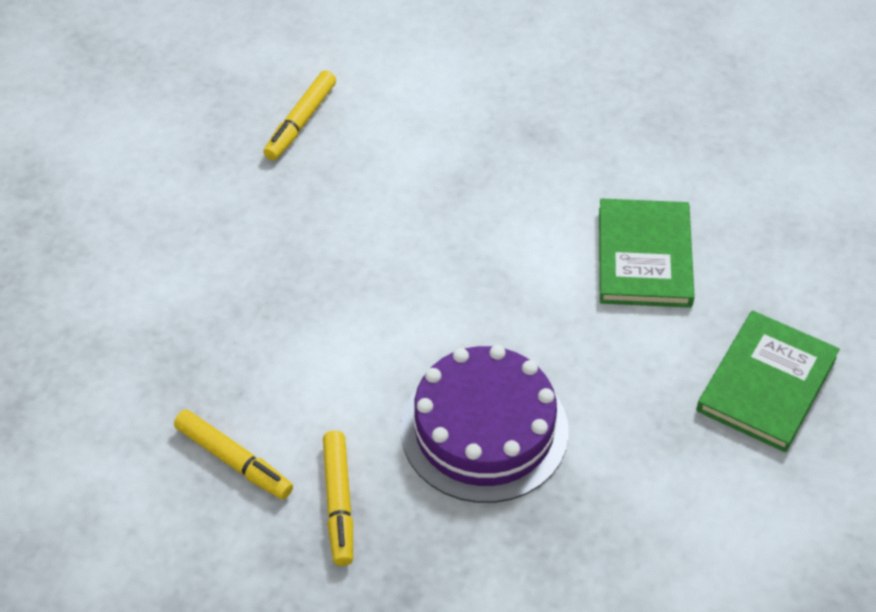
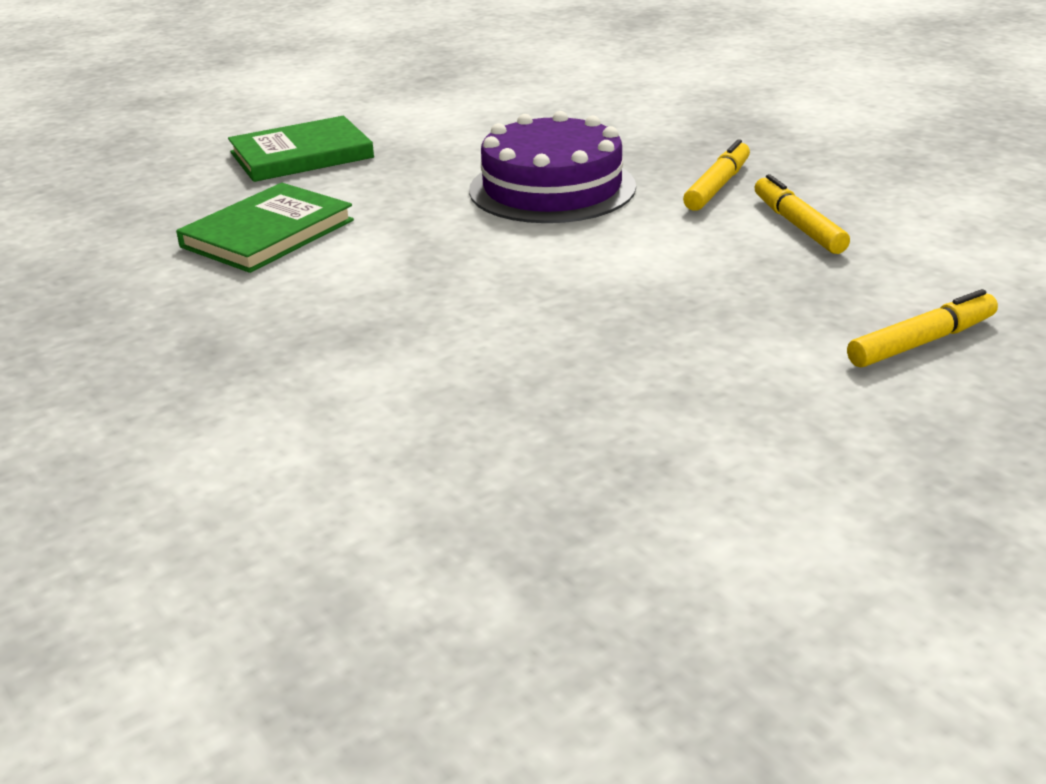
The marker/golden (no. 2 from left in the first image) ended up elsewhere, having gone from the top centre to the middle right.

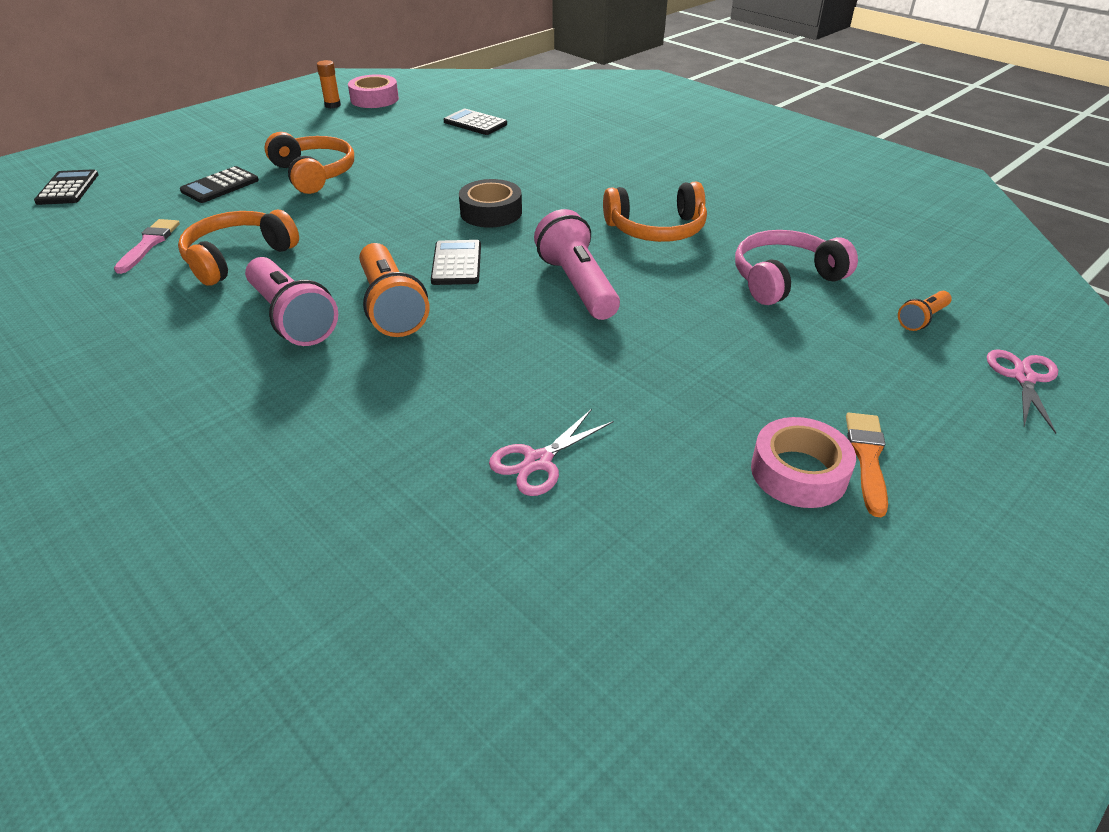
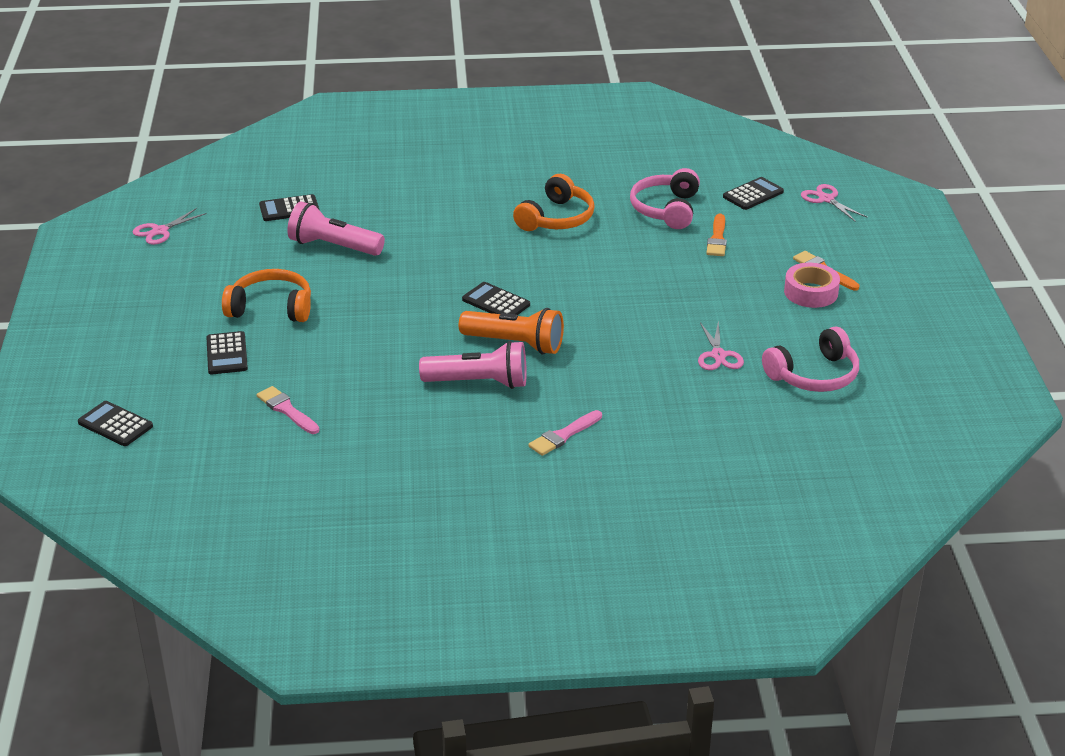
The second view lost the headset/orange (no. 1 from left) at the top left.
The second view lost the glue stick/orange at the top left.
The second view lost the sticky tape/jet-black at the top centre.
The second view gained the paint brush/pink (no. 2 from left) at the centre.
The second view gained the paint brush/orange (no. 1 from left) at the top right.
The second view gained the headset/pink (no. 2 from left) at the middle right.
The flashlight/pink (no. 2 from left in the first image) ended up elsewhere, having gone from the top centre to the top left.
Where the sticky tape/pink (no. 1 from left) stood at the top centre, the shears/pink (no. 1 from left) came to stand at the top left.
Where the flashlight/orange (no. 2 from left) stood at the middle right, the adding machine/jet-black (no. 5 from left) came to stand at the top right.

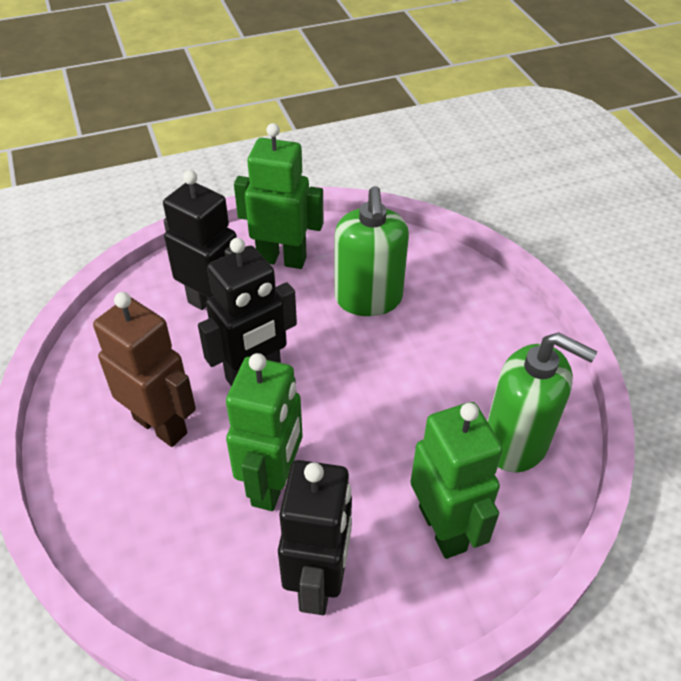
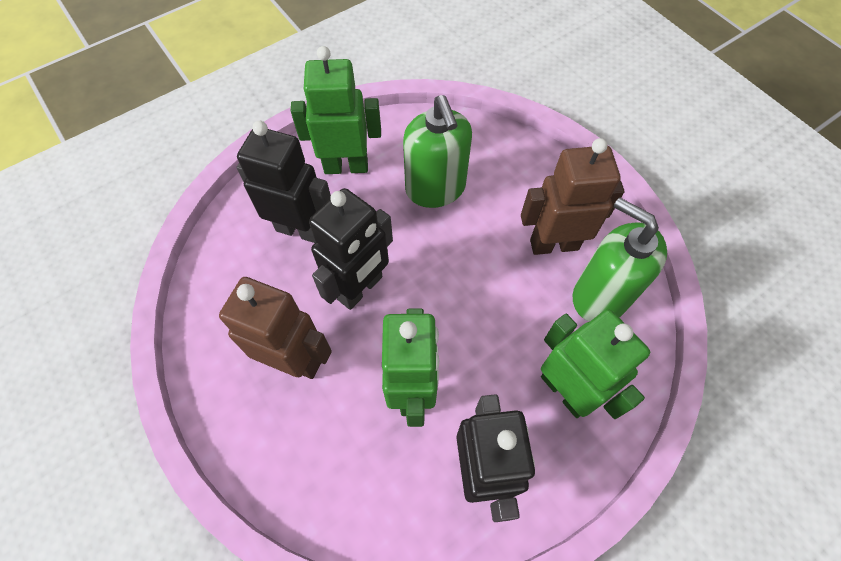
The second view gained the robot/russet (no. 2 from left) at the middle right.
The soap dispenser/green (no. 2 from left) at the middle right ended up facing another way, 150 degrees counterclockwise from before.

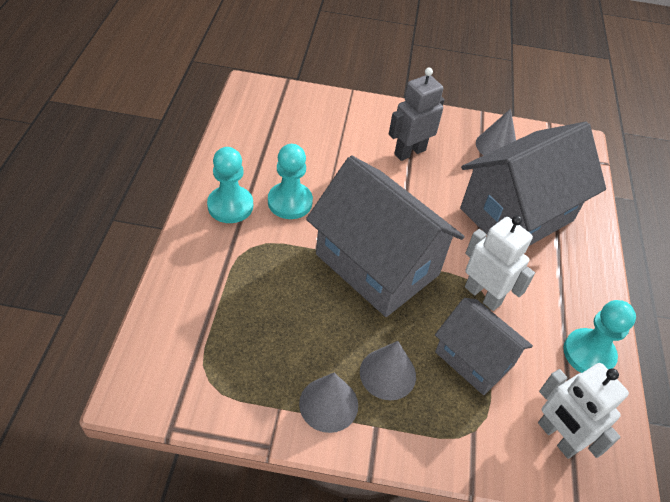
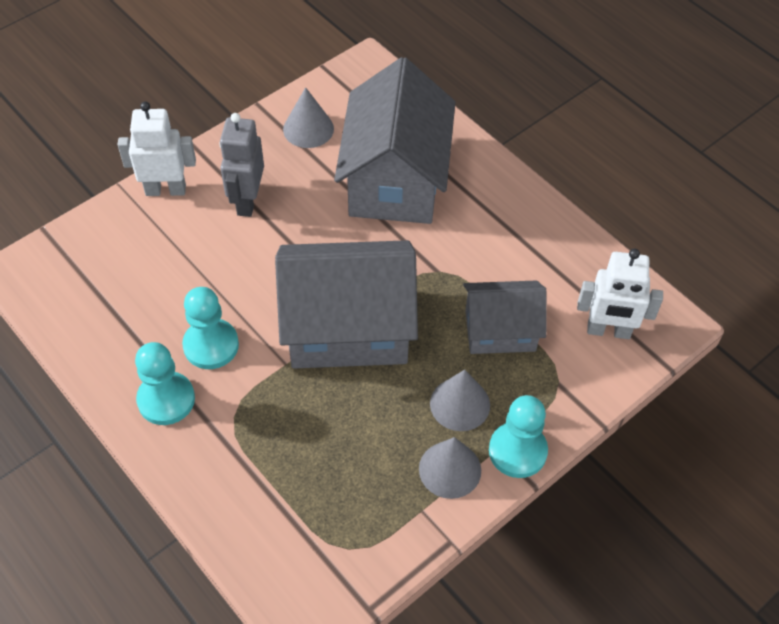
The robot/white (no. 1 from left) ended up elsewhere, having gone from the middle right to the top left.
The pawn/teal (no. 3 from left) ended up elsewhere, having gone from the bottom right to the bottom centre.

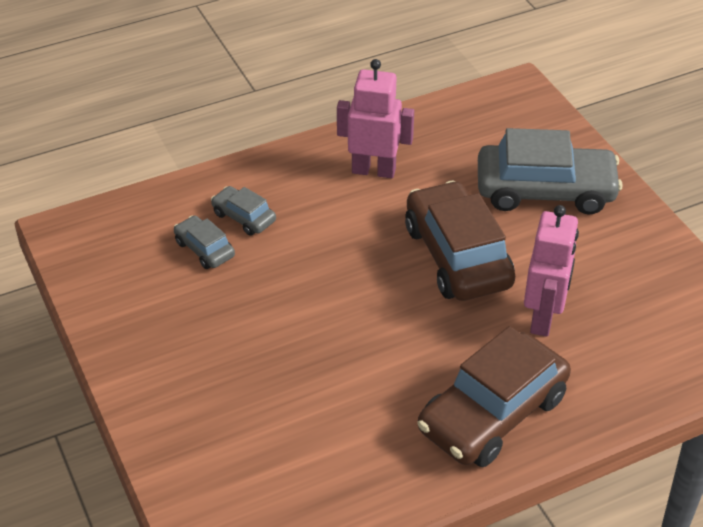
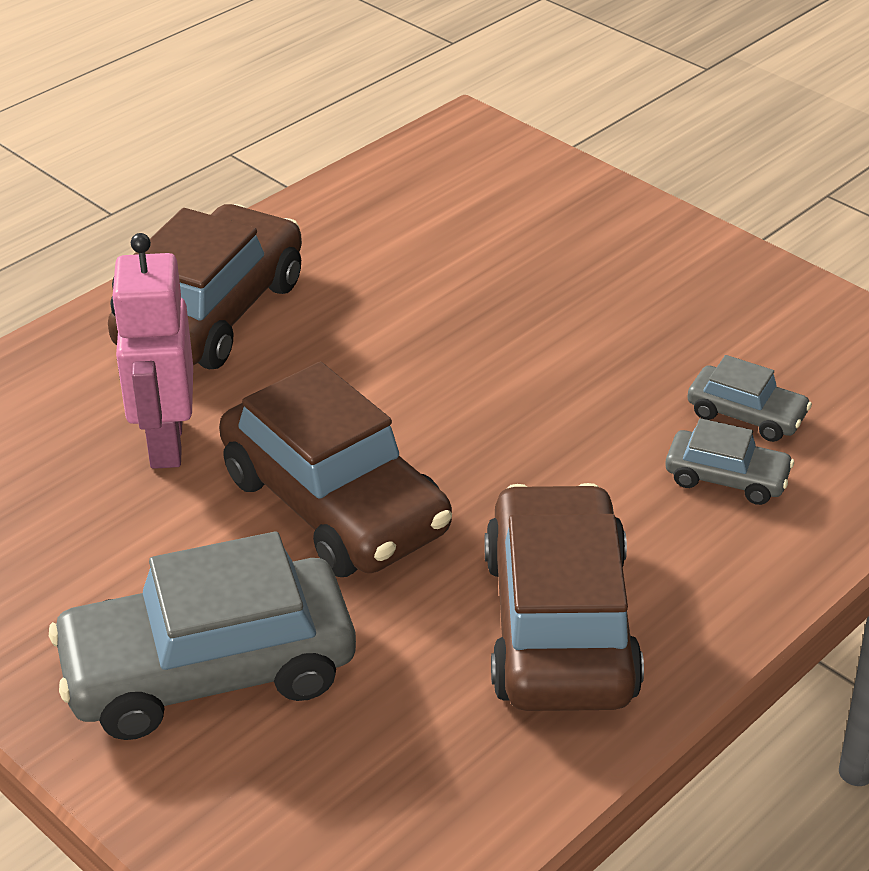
Where the robot/pink (no. 1 from left) stood at the top centre, the automobile/russet (no. 3 from left) came to stand at the bottom centre.

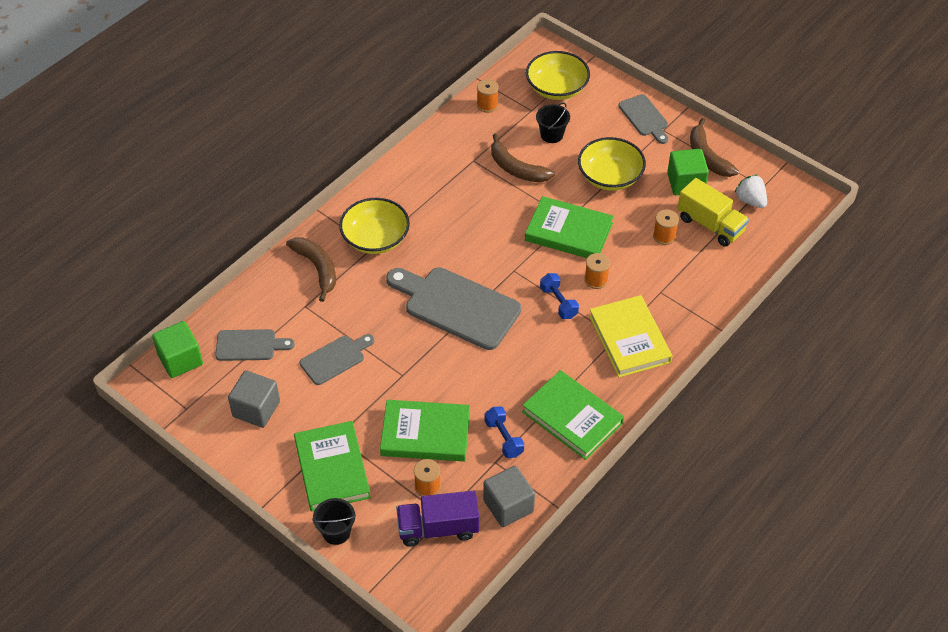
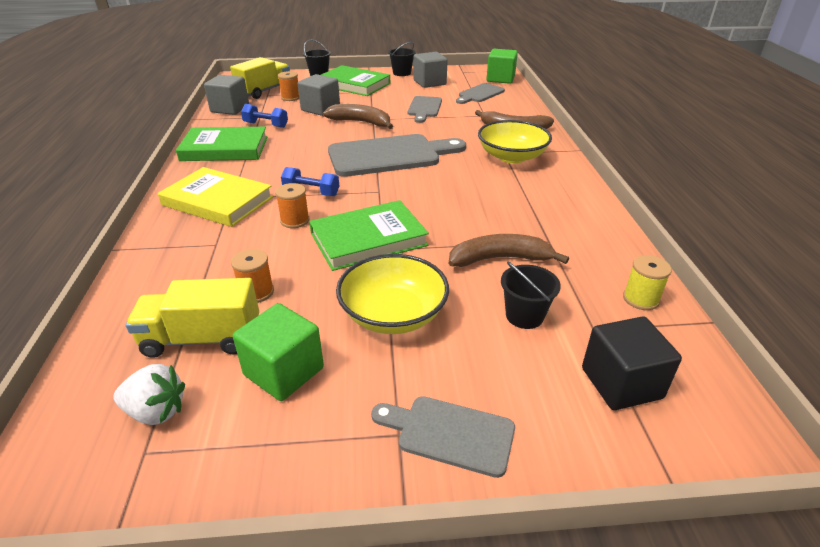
The second view gained the bucket/jet-black (no. 2 from left) at the top centre.
The banana fruit/russet (no. 3 from left in the first image) ended up elsewhere, having gone from the top right to the top centre.
Where the book/green (no. 2 from left) stood at the bottom centre, the block/gray (no. 2 from left) came to stand at the top centre.
Where the bowl/golden (no. 2 from left) stood at the top centre, the block/jet-black came to stand at the middle right.
What was the lorry/purple at the bottom centre turned into the lorry/golden (no. 2 from left) at the top left.
What was the bobbin/orange (no. 2 from left) at the top centre turned into the bobbin/golden at the middle right.

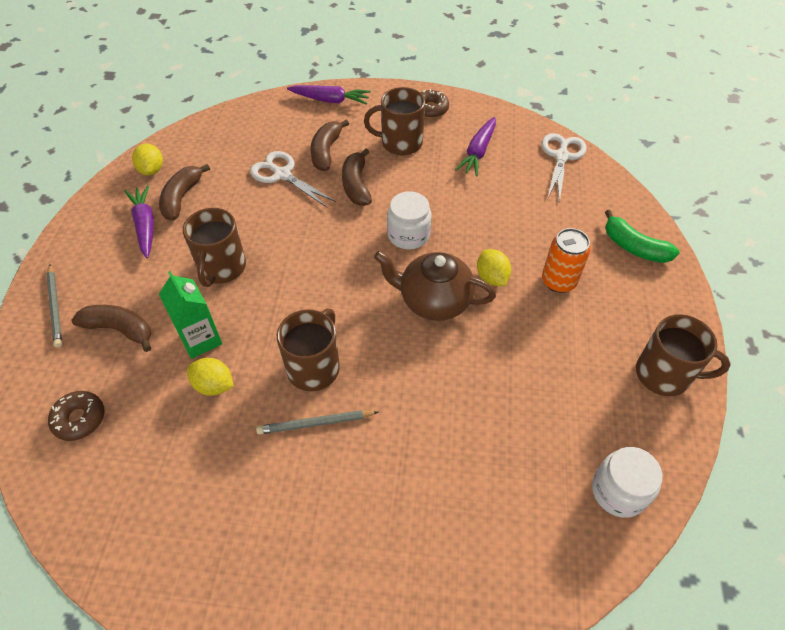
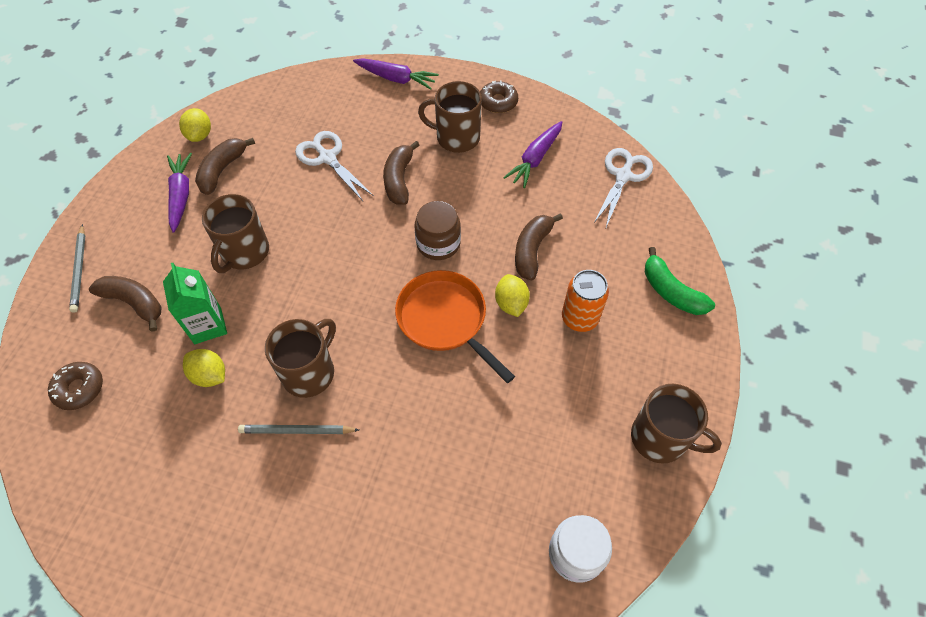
The banana fruit/russet (no. 3 from left in the first image) ended up elsewhere, having gone from the top centre to the centre.
Where the tea pot/russet stood at the centre, the skillet/orange came to stand at the centre.
What was the preserve jar/white (no. 1 from left) at the centre turned into the preserve jar/russet at the centre.

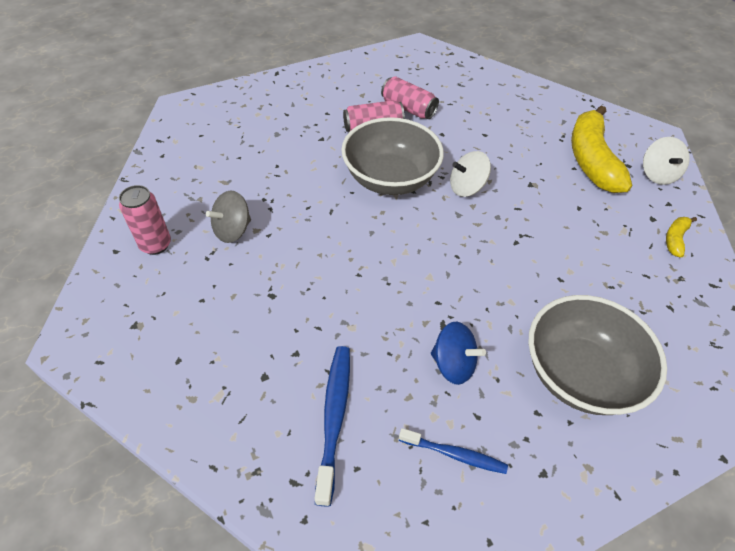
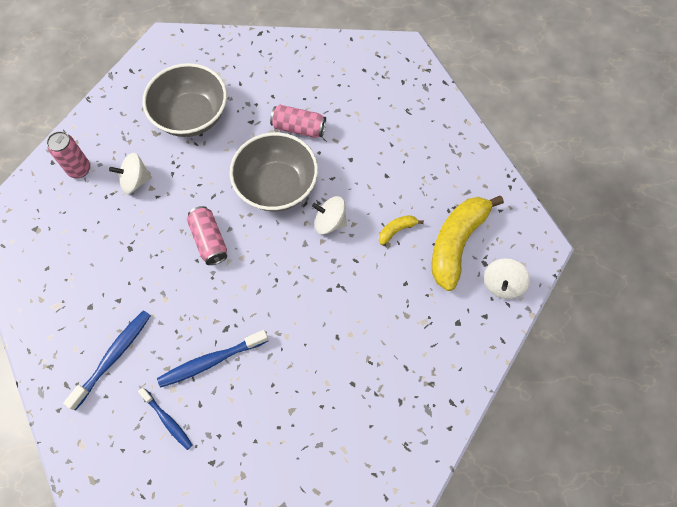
The can/pink (no. 3 from left in the first image) ended up elsewhere, having gone from the top centre to the middle left.
The bowl/gray (no. 2 from left in the first image) ended up elsewhere, having gone from the middle right to the top left.
The banana fruit/golden (no. 2 from left in the first image) ended up elsewhere, having gone from the middle right to the centre.
Where the whirligig/royal blue stood at the centre, the toothbrush/royal blue (no. 3 from left) came to stand at the bottom left.
What was the whirligig/gray at the middle left turned into the whirligig/white (no. 1 from left) at the middle left.

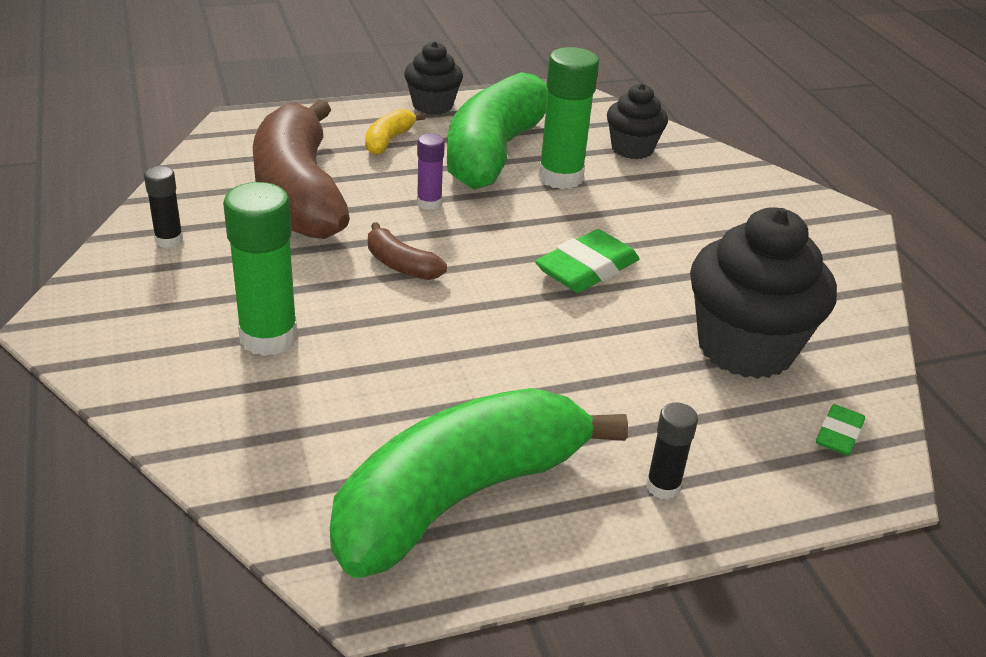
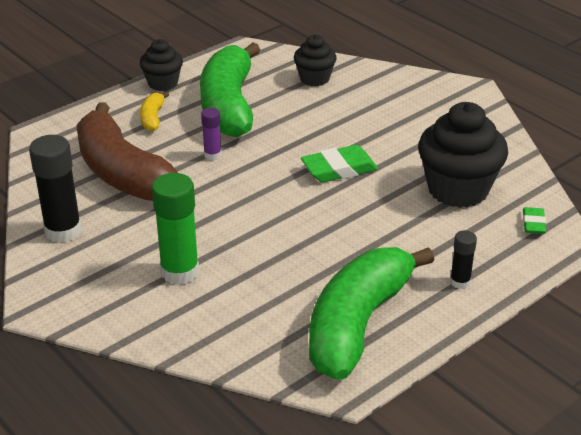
The second view lost the banana fruit/russet (no. 2 from left) at the centre.
The second view lost the glue stick/green (no. 2 from left) at the top centre.
The eraser/green (no. 1 from left) at the centre ended up facing another way, 45 degrees clockwise from before.
The size of the glue stick/jet-black (no. 1 from left) at the top left changed by a factor of 1.88.

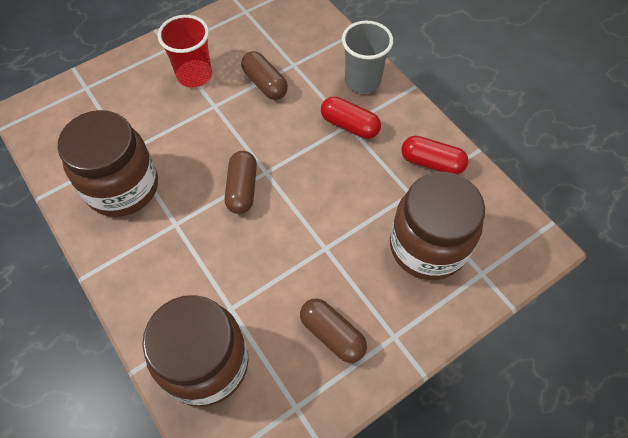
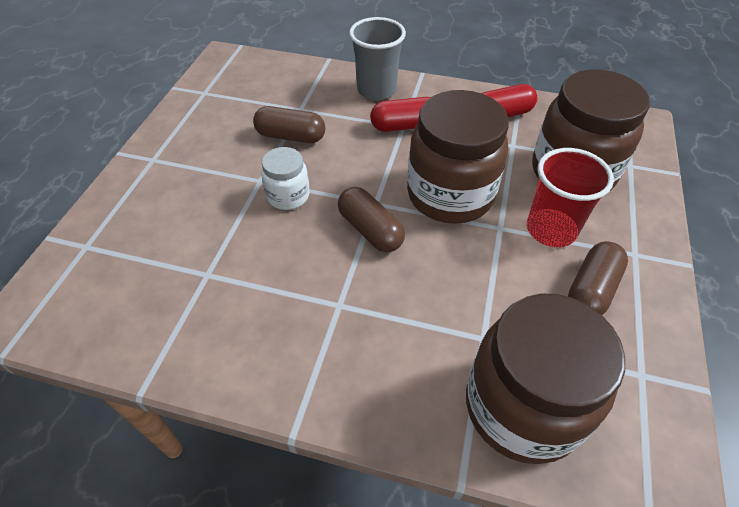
The second view gained the preserve jar/white at the centre.
The preserve jar/russet (no. 1 from left) ended up elsewhere, having gone from the middle left to the top centre.
The cup/red ended up elsewhere, having gone from the top left to the middle right.
The capsule/russet (no. 3 from left) at the bottom centre ended up facing another way, 60 degrees counterclockwise from before.

